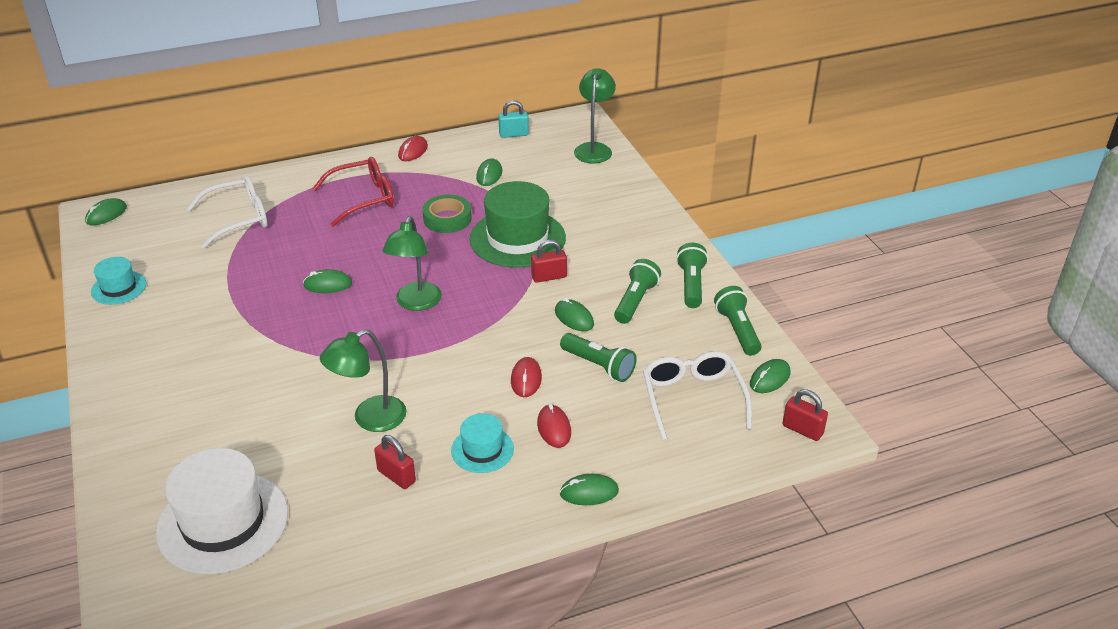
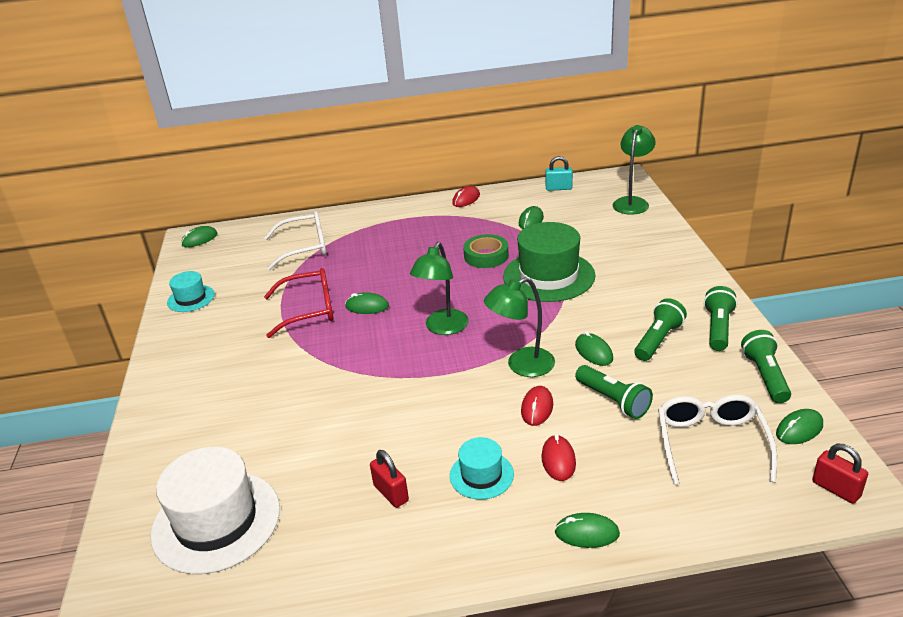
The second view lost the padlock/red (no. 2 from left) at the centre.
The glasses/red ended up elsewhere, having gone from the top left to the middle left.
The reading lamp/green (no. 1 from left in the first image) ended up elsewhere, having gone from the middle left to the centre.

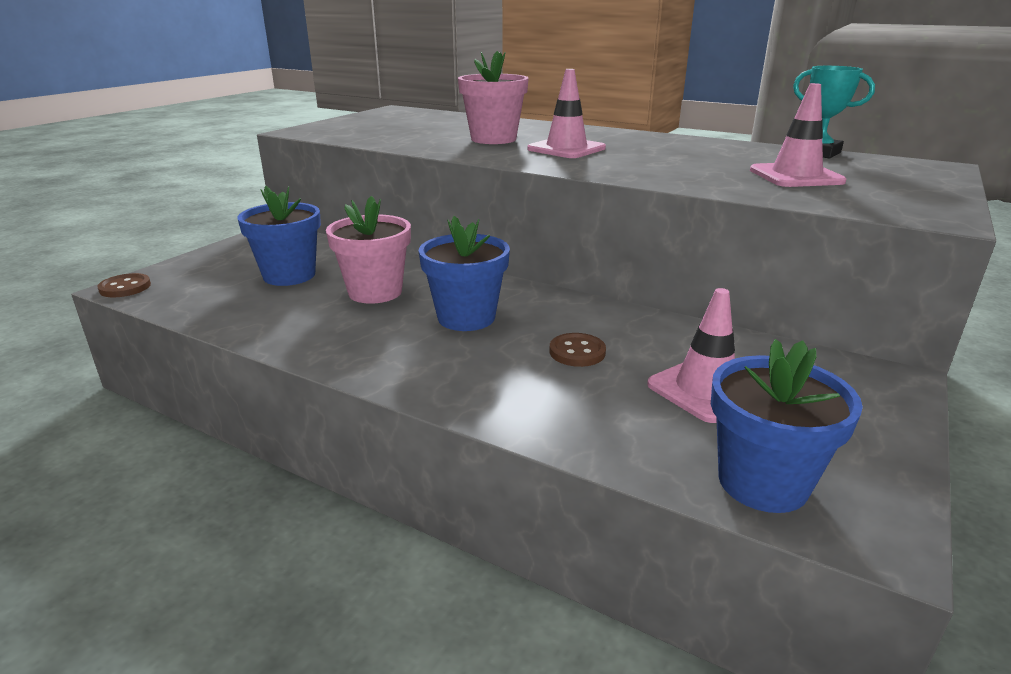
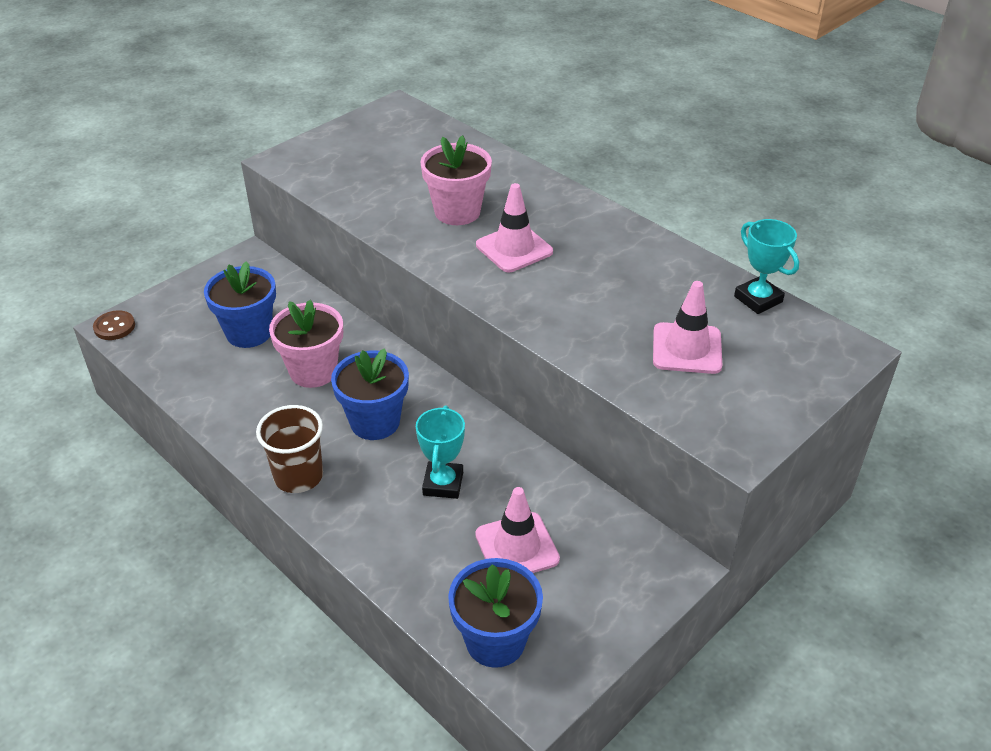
The second view gained the cup/russet at the middle left.
Where the sewing button/russet (no. 2 from left) stood at the centre, the prize cup/teal (no. 1 from left) came to stand at the centre.

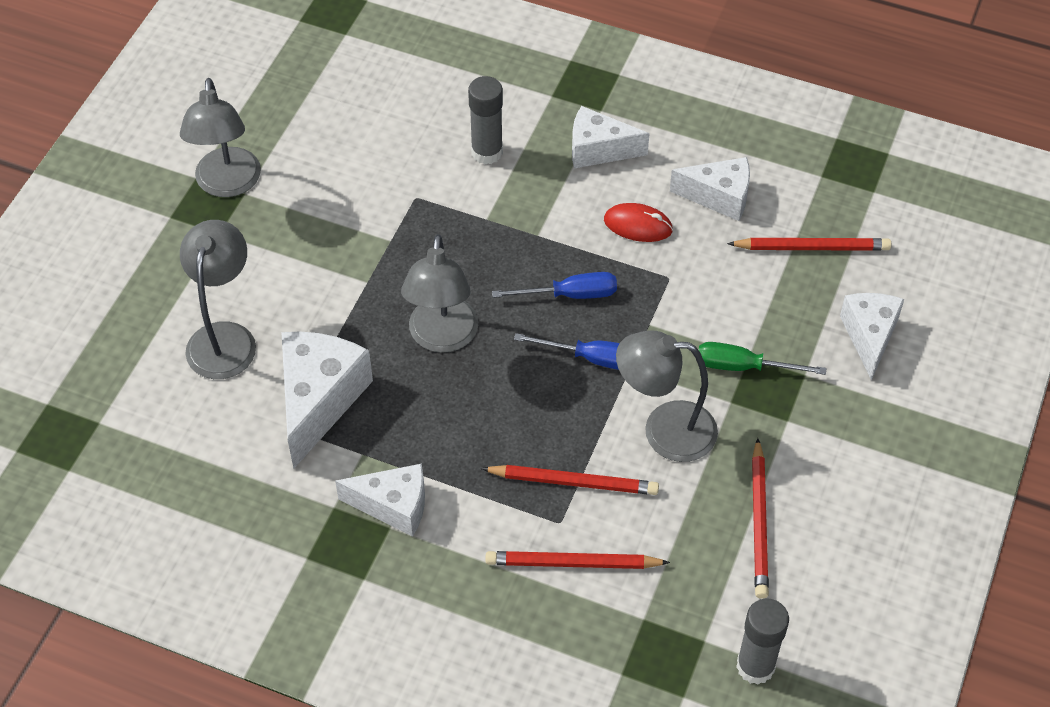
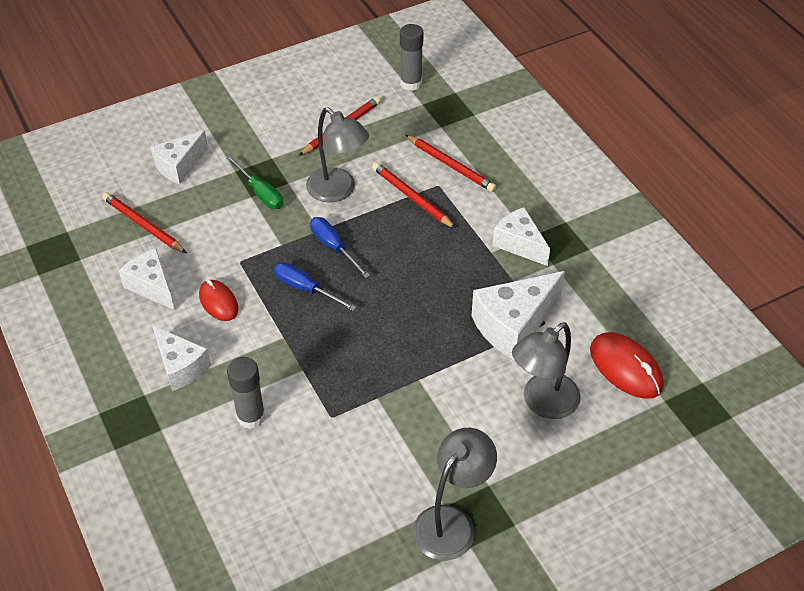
The second view lost the reading lamp/gray (no. 3 from left) at the centre.
The second view gained the PC mouse/red (no. 2 from left) at the middle right.

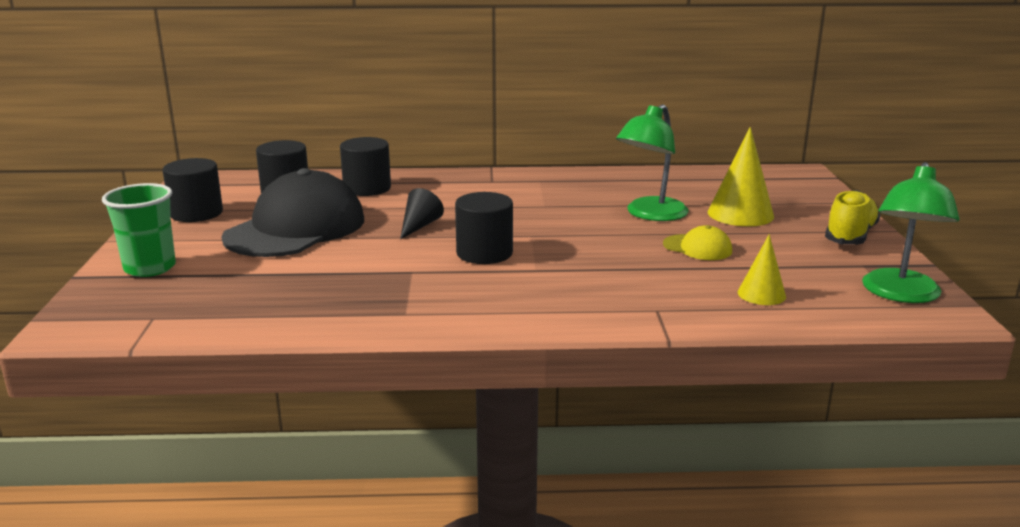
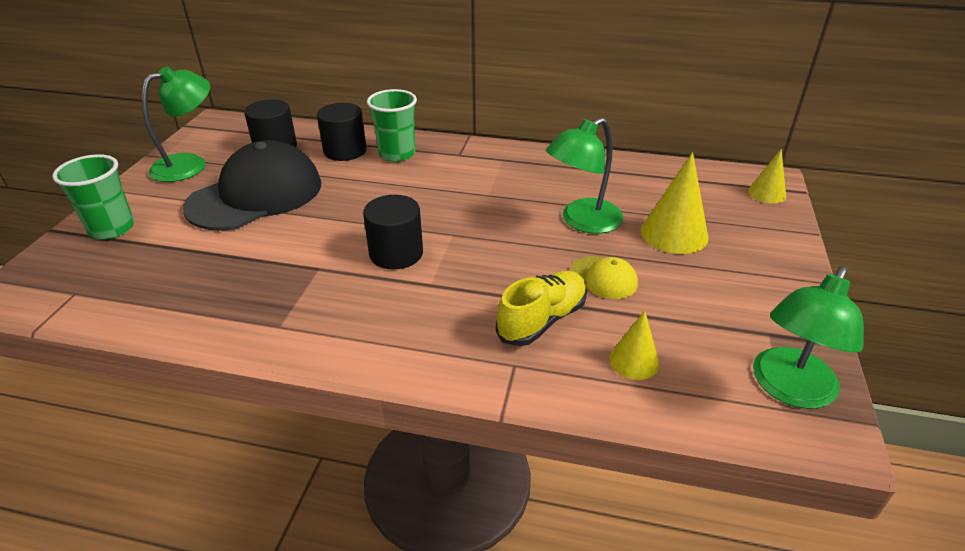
The second view lost the cone shape/jet-black at the centre.
The second view gained the cup/green (no. 2 from left) at the top centre.
The second view gained the cone shape/golden (no. 3 from left) at the top right.
The sneaker/golden ended up elsewhere, having gone from the middle right to the centre.
Where the solid cylinder/jet-black (no. 1 from left) stood at the middle left, the reading lamp/green (no. 1 from left) came to stand at the top left.

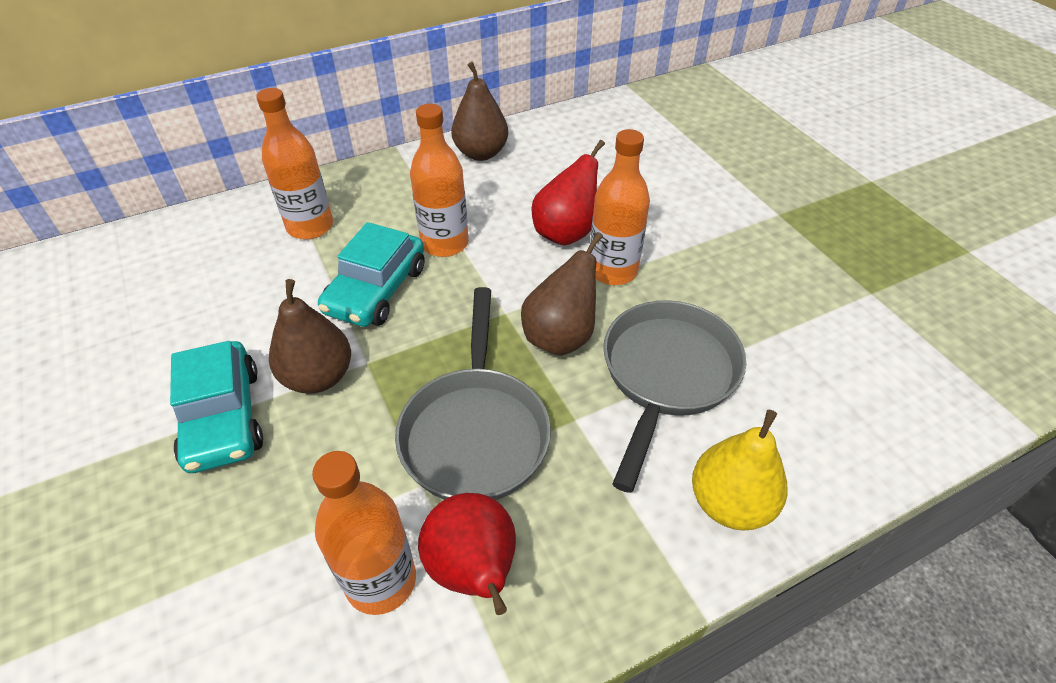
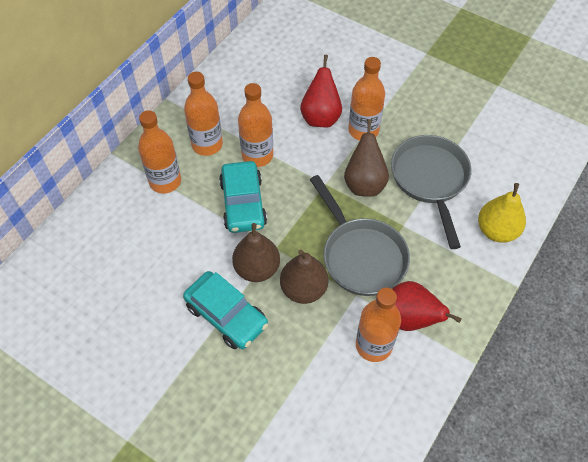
The second view gained the flask/orange (no. 2 from left) at the top centre.
The pear fruit/russet (no. 2 from left) ended up elsewhere, having gone from the top centre to the centre.

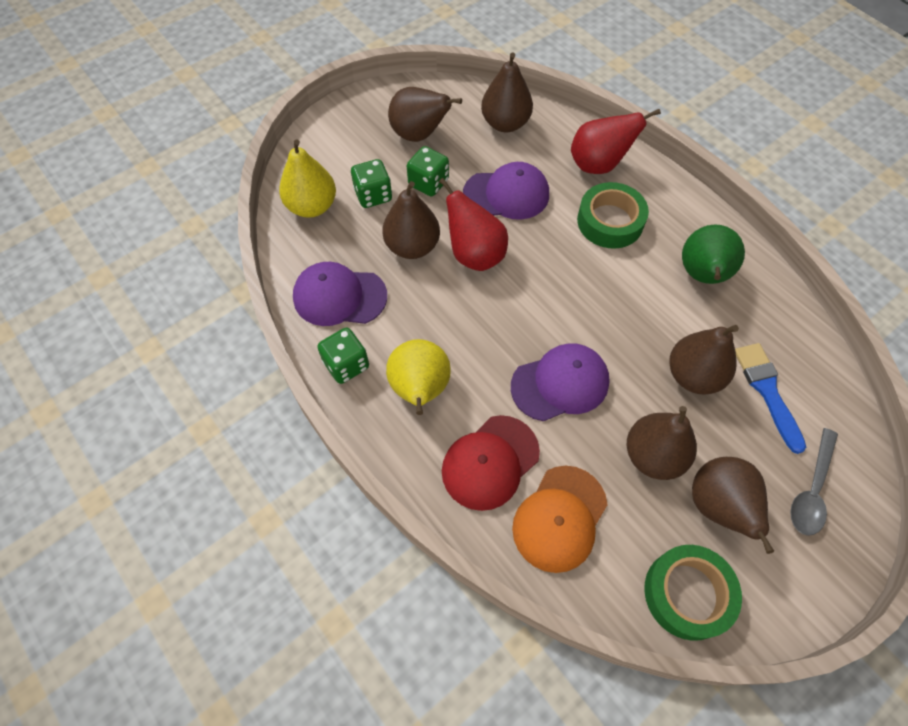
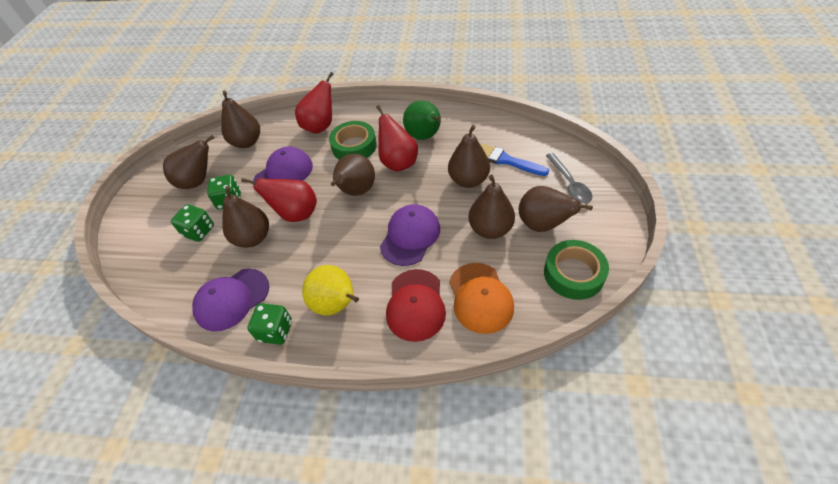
The second view lost the pear fruit/golden (no. 1 from left) at the top centre.
The second view gained the pear fruit/russet (no. 4 from left) at the centre.
The second view gained the pear fruit/red (no. 3 from left) at the top centre.

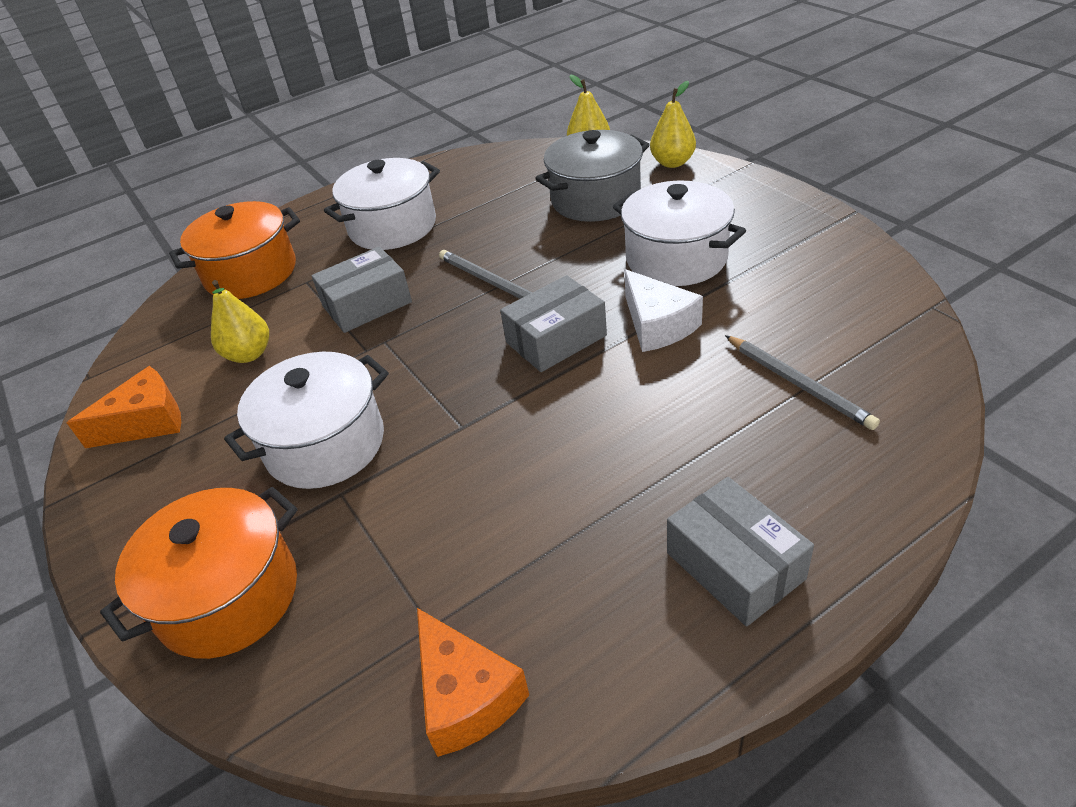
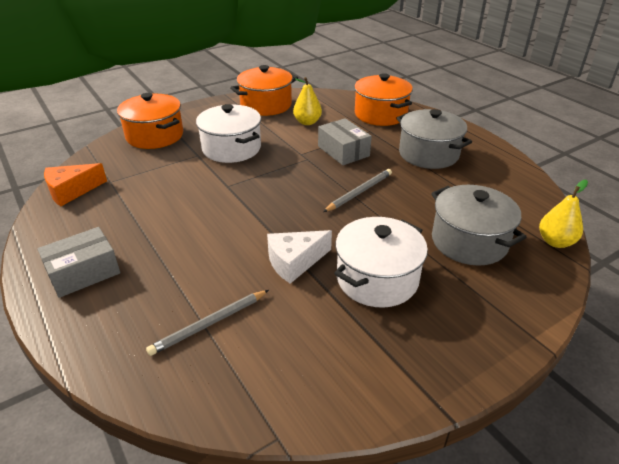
The second view lost the package/gray (no. 2 from left) at the centre.
The second view lost the pear fruit/golden (no. 3 from left) at the top centre.
Where the cheese wedge/orange (no. 1 from left) stood at the middle left, the pot/orange (no. 2 from left) came to stand at the top centre.
What was the pot/white (no. 2 from left) at the top centre turned into the pot/gray (no. 1 from left) at the top right.

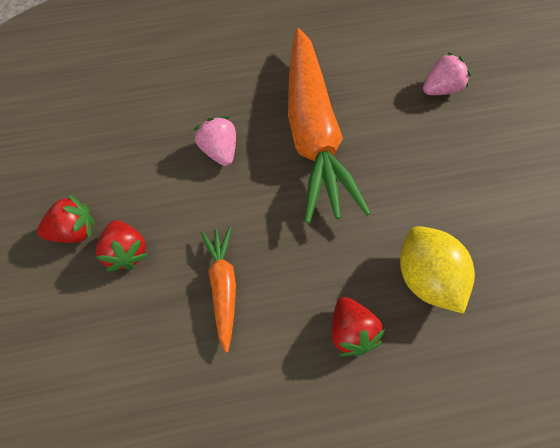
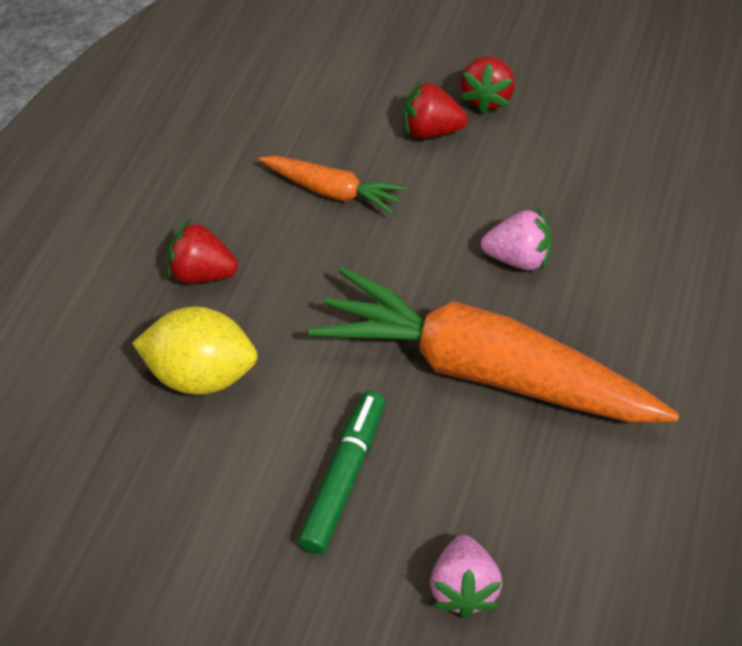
The second view gained the marker/green at the bottom centre.

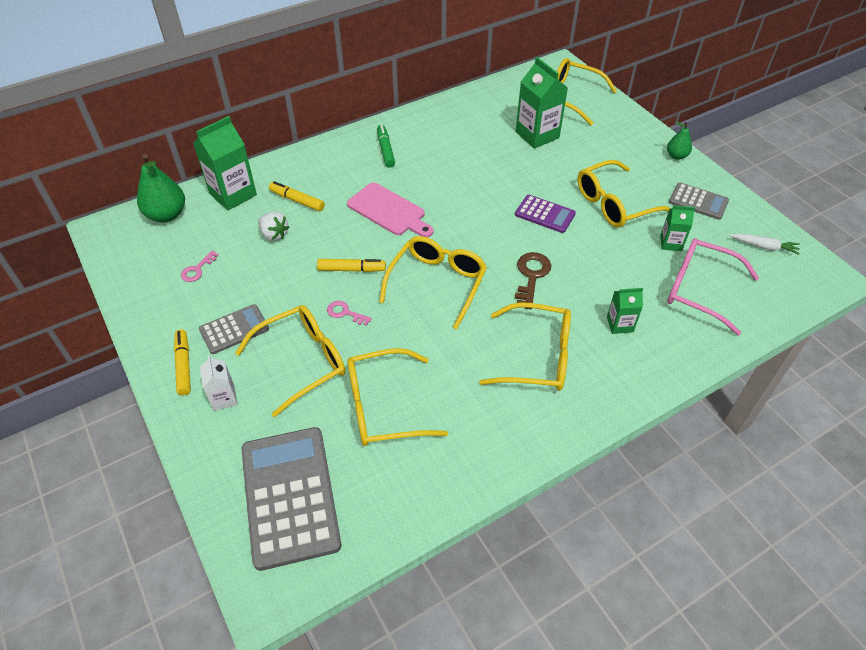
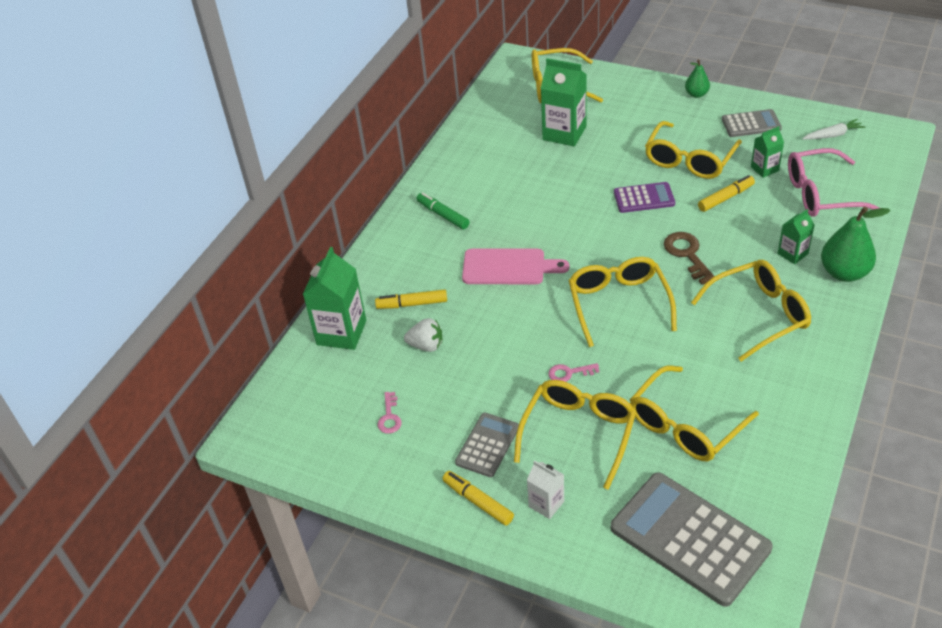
The pear fruit/green (no. 1 from left in the first image) ended up elsewhere, having gone from the top left to the middle right.
The marker/golden (no. 3 from left) ended up elsewhere, having gone from the centre to the top right.

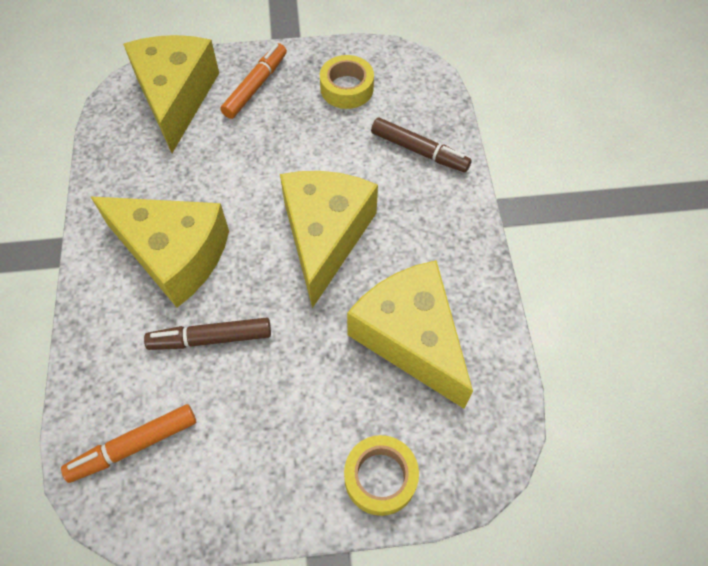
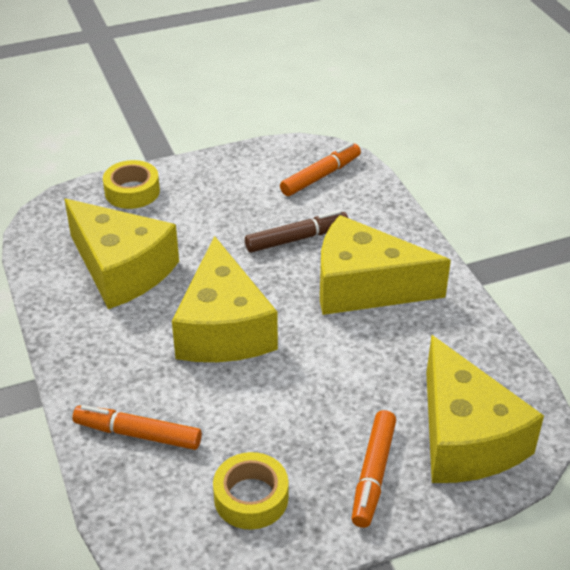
What was the marker/russet (no. 2 from left) at the top centre turned into the marker/orange (no. 1 from left) at the bottom left.

